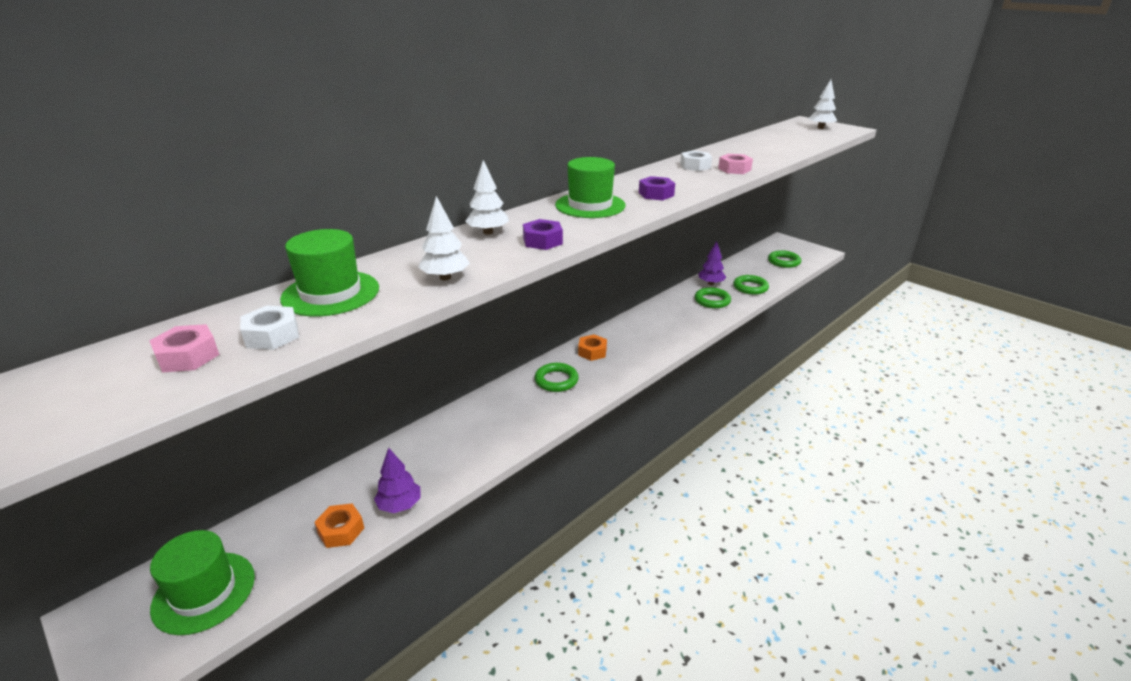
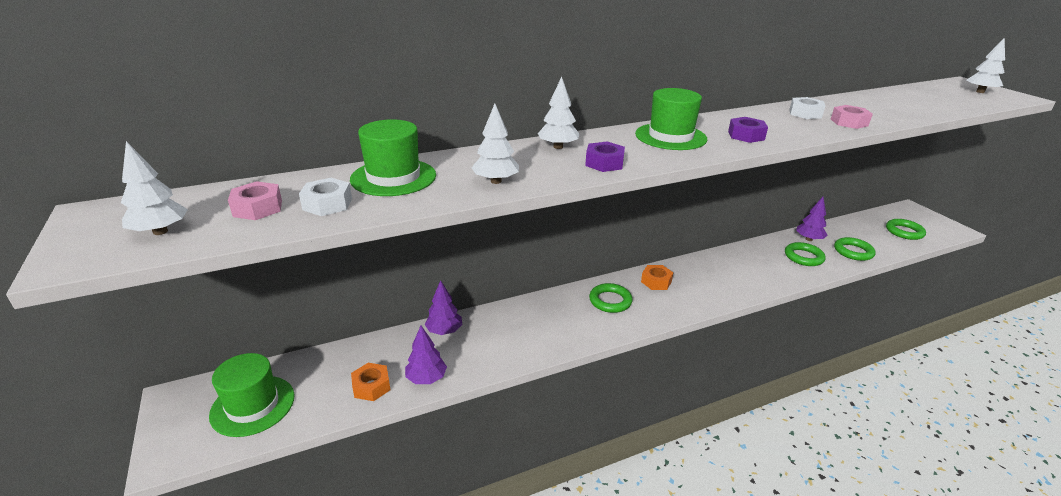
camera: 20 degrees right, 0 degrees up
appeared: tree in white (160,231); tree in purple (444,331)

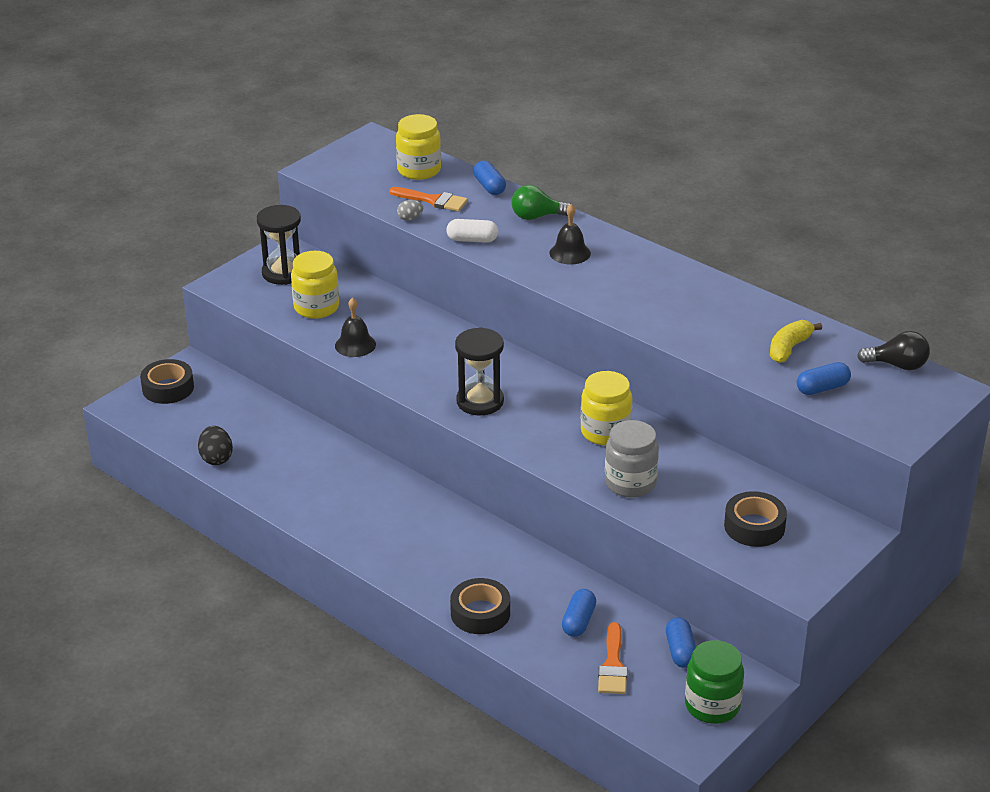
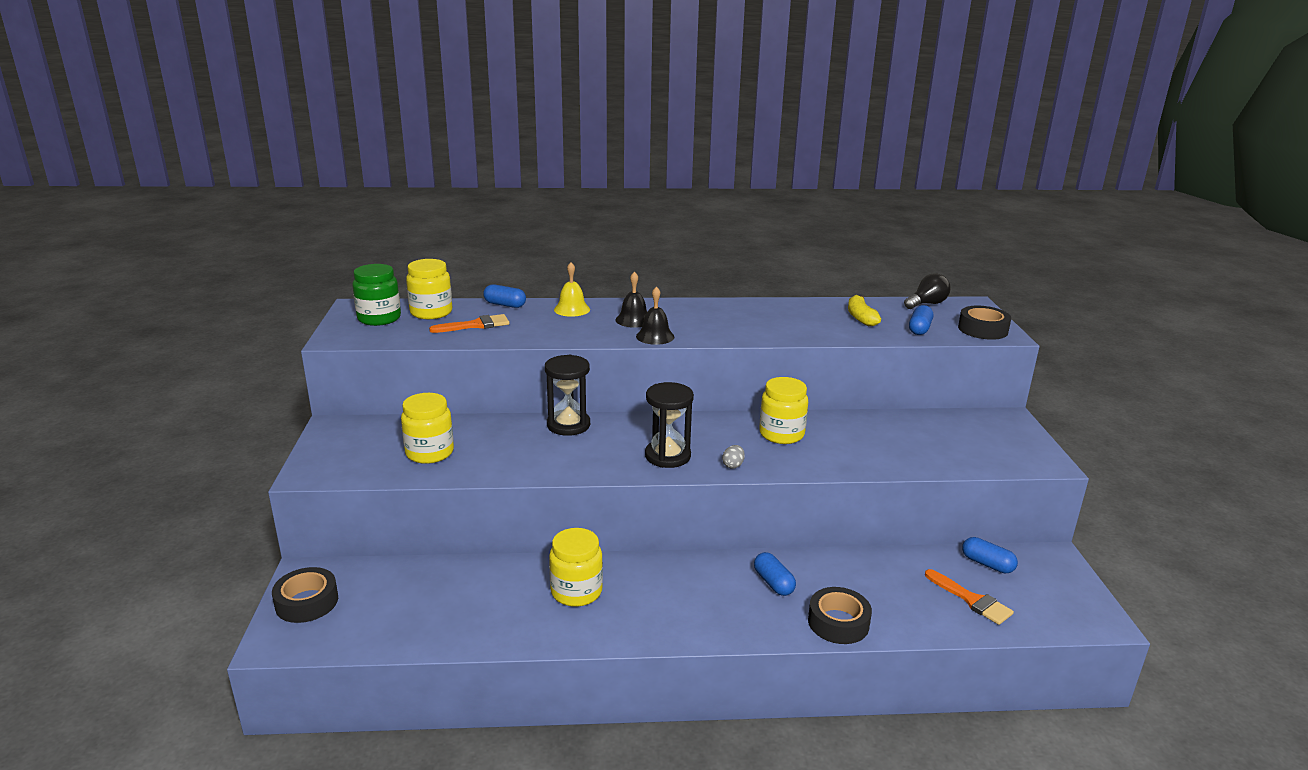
camera: 45 degrees left, 10 degrees down
missing: egg in black (216,458); capsule in white (472,240); jar in grey (630,483)
appeared: jar in yellow (576,592)
relocated: hourglass in black (283,273) to (568,425); bell in black (355,345) to (655,336); egg in grey (410,218) to (733,465); capsule in blue (578,621) to (773,583); jar in green (712,705) to (379,318); tape in black (754,526) to (982,329)
exchanged: light bulb in green (537,217) to bell in yellow (572,309)

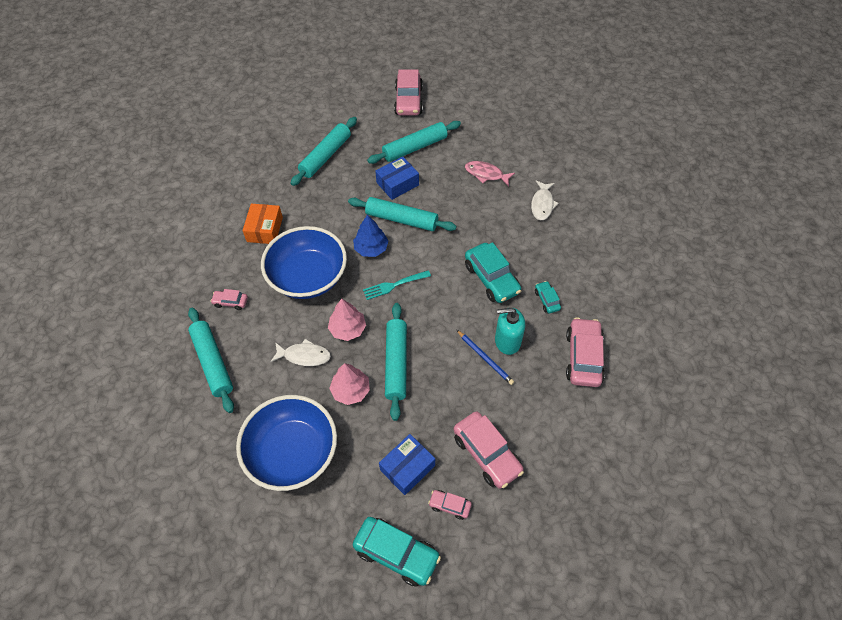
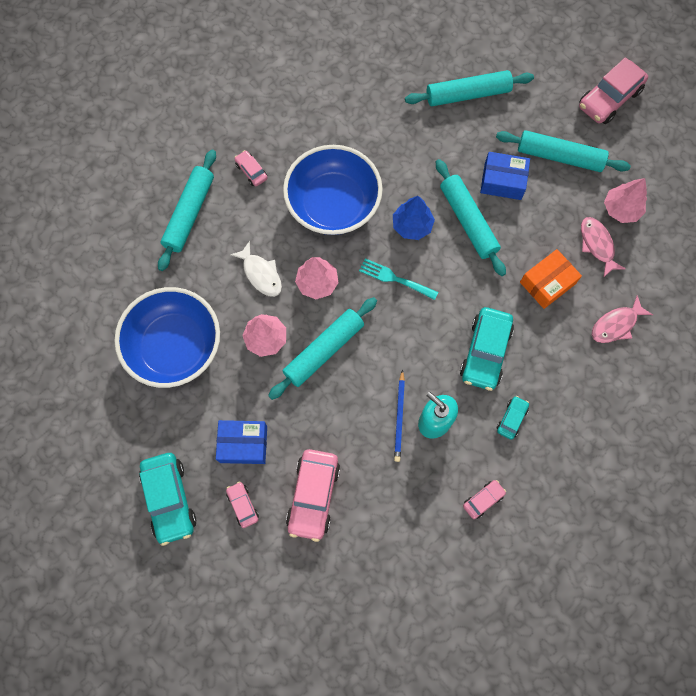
camera: 45 degrees right, 15 degrees up
appeared: tree in pink (621,209)
relocated: box in orange (265,229) to (547,283)
colour: fish in white (542,204) to fish in pink (616,325)
size: car in pink (583,357) = (483,500) x0.51

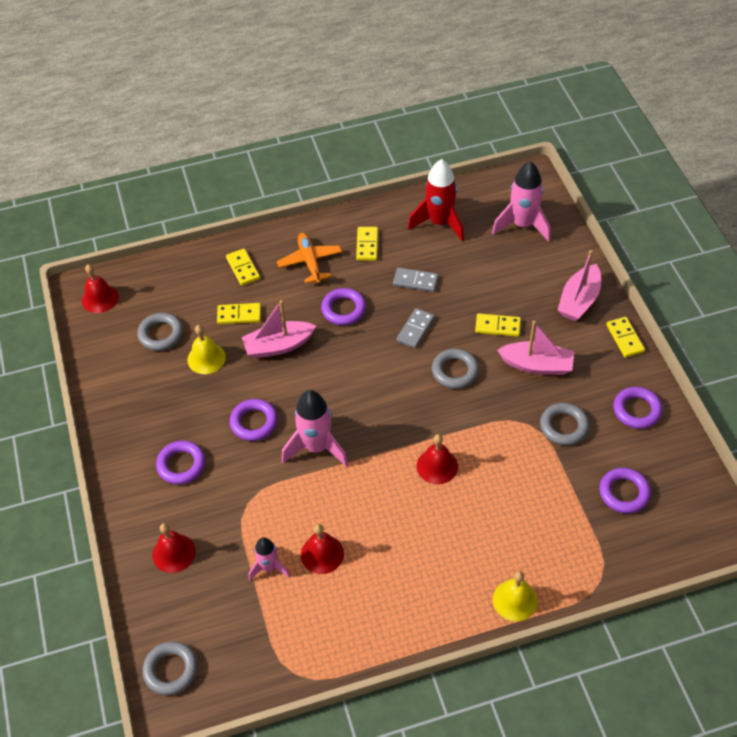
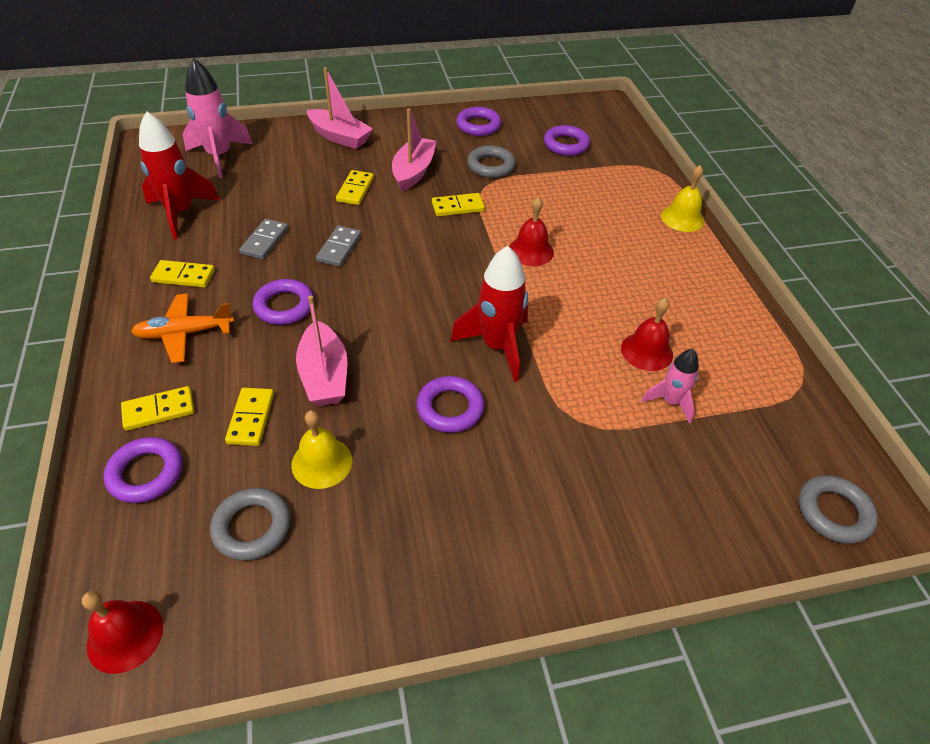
camera: 90 degrees left, 5 degrees down
missing: bell in red (174,553); ring in grey (455,371)
relocated: ring in purple (181,465) to (146,473); domino in yellow (625,338) to (458,207)
colour: rocket in pink (316,447) to rocket in red (497,346)
spun: domino in grey (415,329) = (339,248) 75 degrees clockwise

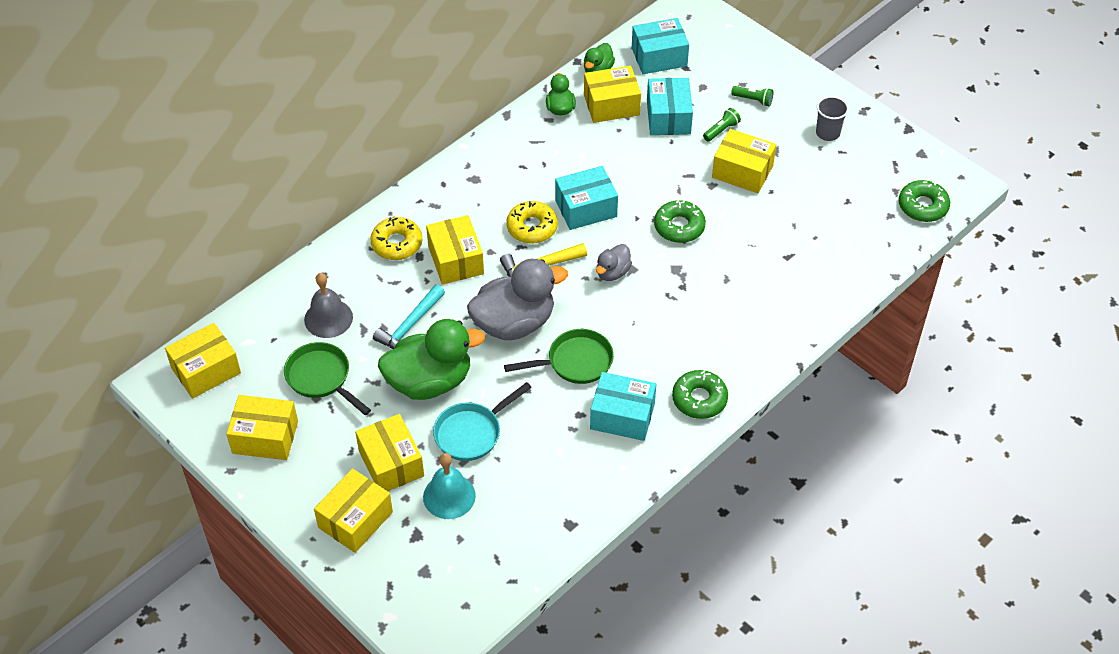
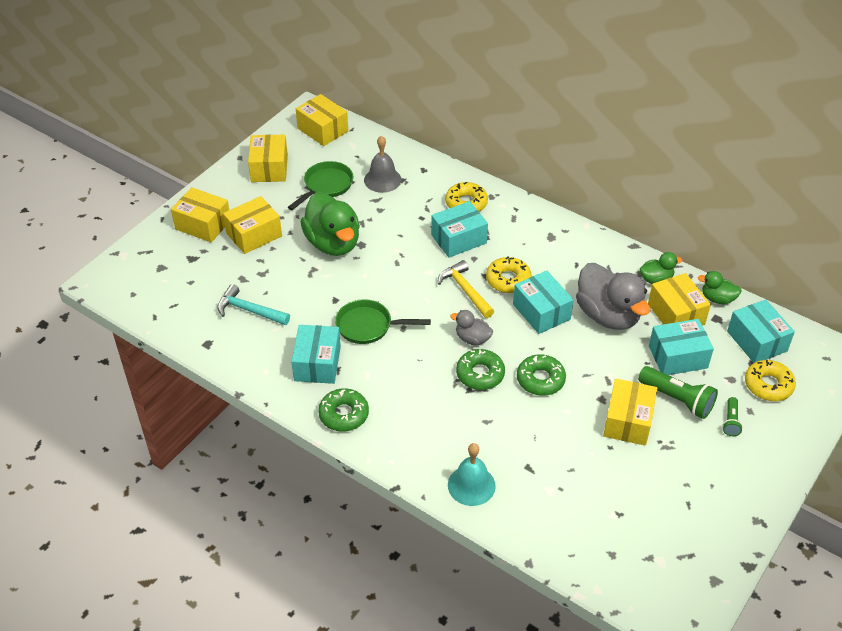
camera: 80 degrees right, 5 degrees down
missing: pan in turquoise (472,433); cup in grey (827,133)
appeared: donut in yellow (768,385)
relocated: hammer in turquoise (410,326) to (249,310); bell in turquoise (449,496) to (471,485); duck in grey (514,323) to (608,315); donut in green (923,206) to (480,374)
colour: box in yellow (456,260) to box in turquoise (458,239)
spun: pan in green (575,362) = (368,326) 120 degrees clockwise
size: flashlight in green (721,130) = (677,399) x1.82

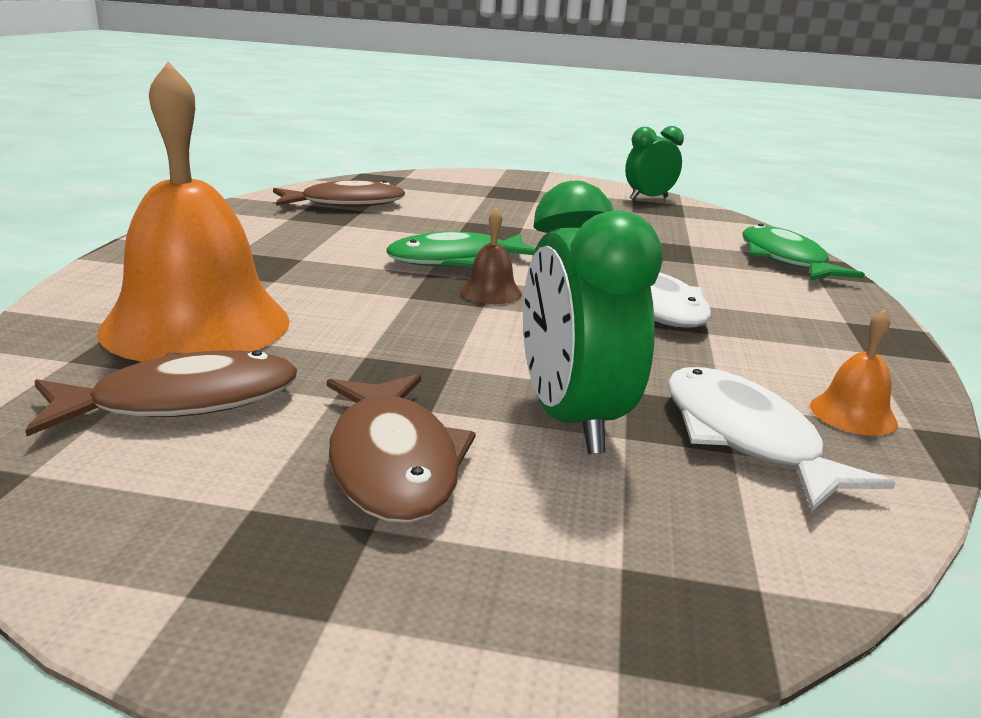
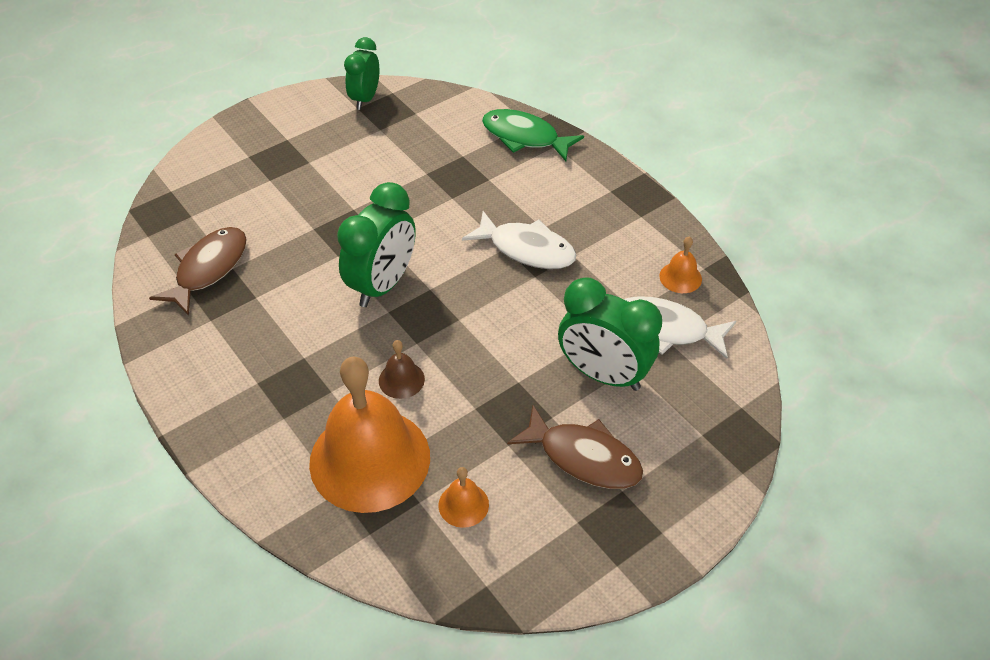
camera: 45 degrees left, 25 degrees up
relocated: bell in brown (490,292) to (401,380)
exchanged: fish in brown (183,401) to bell in orange (463,504); fish in green (456,261) to clock in green (382,285)

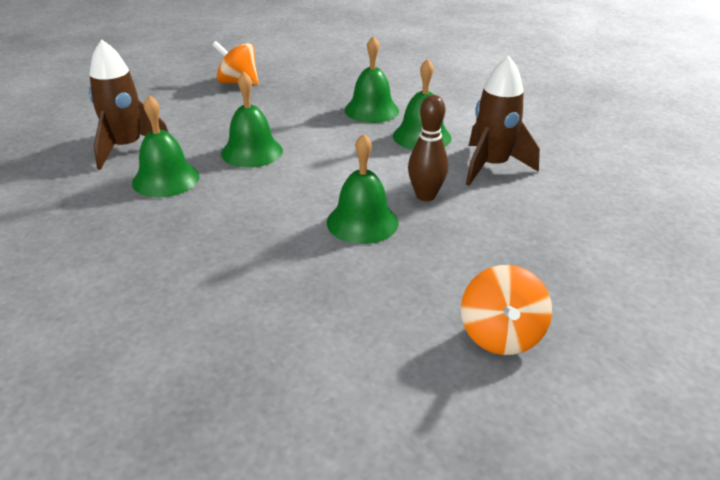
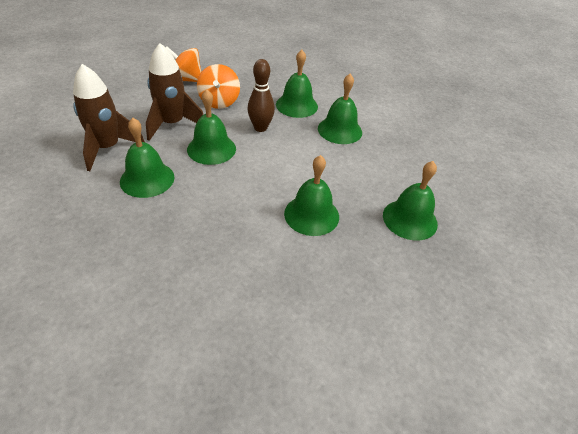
camera: 10 degrees left, 10 degrees up
appeared: bell in green (410,219)
relocated: bowling pin in brown (425,196) to (260,128); spinning top in orange (500,335) to (219,101); rocket in brown (491,166) to (172,124)

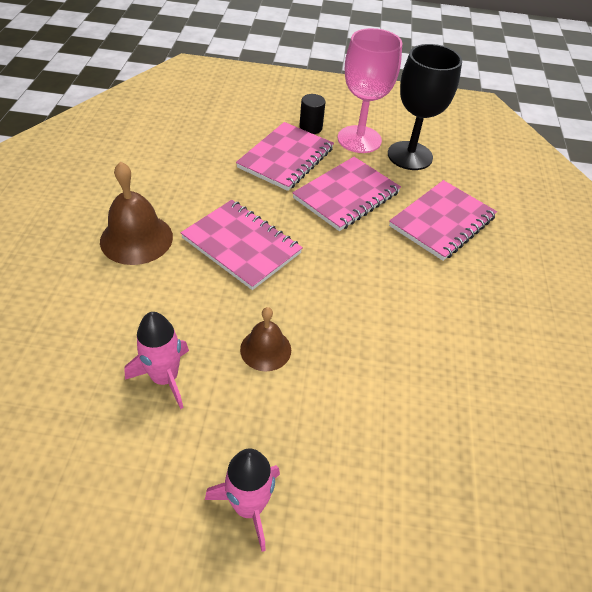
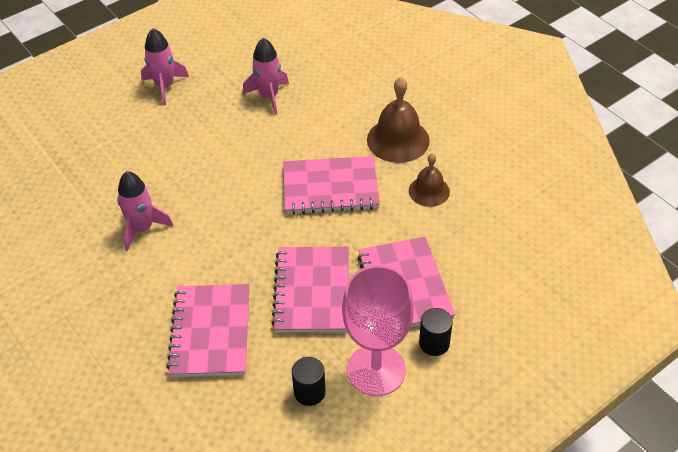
camera: 140 degrees right, 0 degrees up
appeared: rocket in pink (142,228)
relocated: bell in brown (265,349) to (429,191)
exchanged: goblet in black (410,156) to cylinder in black (309,392)

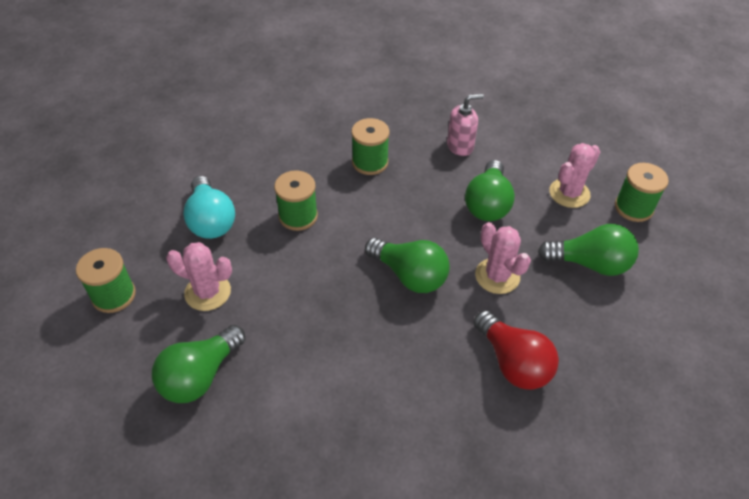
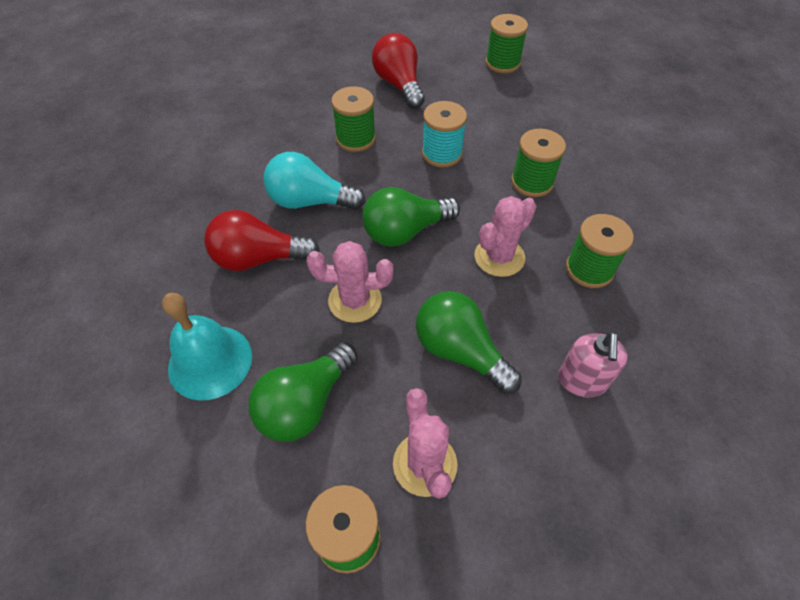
camera: 120 degrees right, 5 degrees up
appeared: bell in turquoise (210,361); spool in green (356,139); spool in turquoise (442,154)
relocated: cactus in pink (208,292) to (499,257); light bulb in turquoise (211,220) to (310,201)
colour: light bulb in green (200,375) to light bulb in red (399,85)

